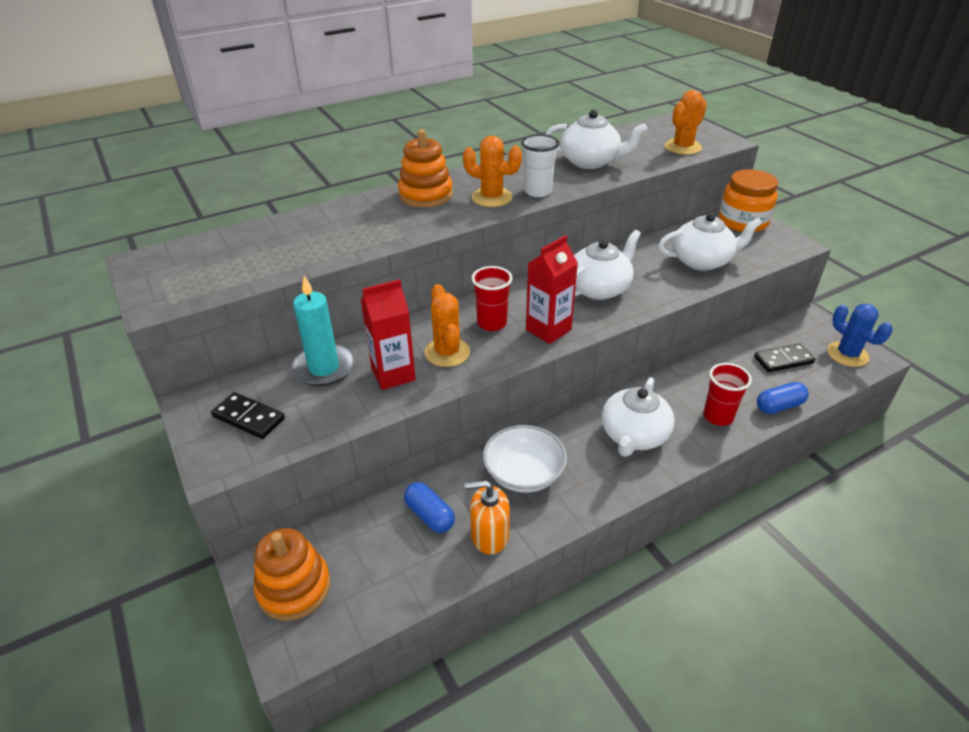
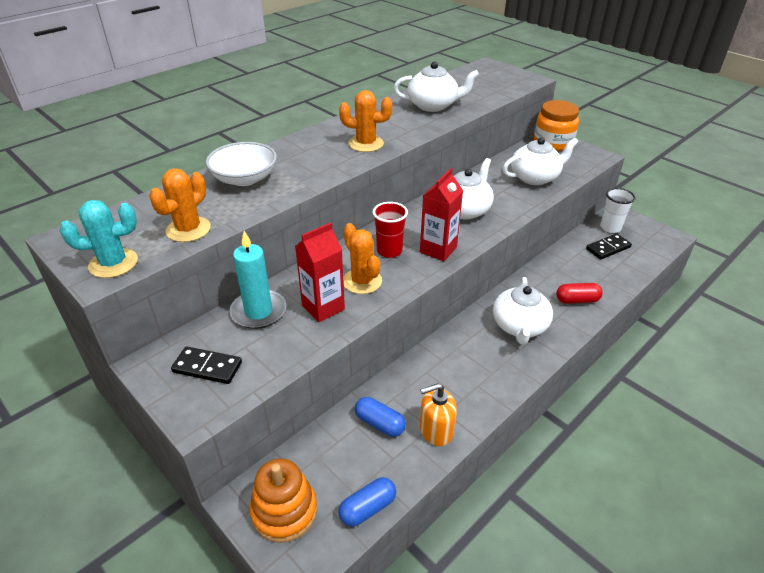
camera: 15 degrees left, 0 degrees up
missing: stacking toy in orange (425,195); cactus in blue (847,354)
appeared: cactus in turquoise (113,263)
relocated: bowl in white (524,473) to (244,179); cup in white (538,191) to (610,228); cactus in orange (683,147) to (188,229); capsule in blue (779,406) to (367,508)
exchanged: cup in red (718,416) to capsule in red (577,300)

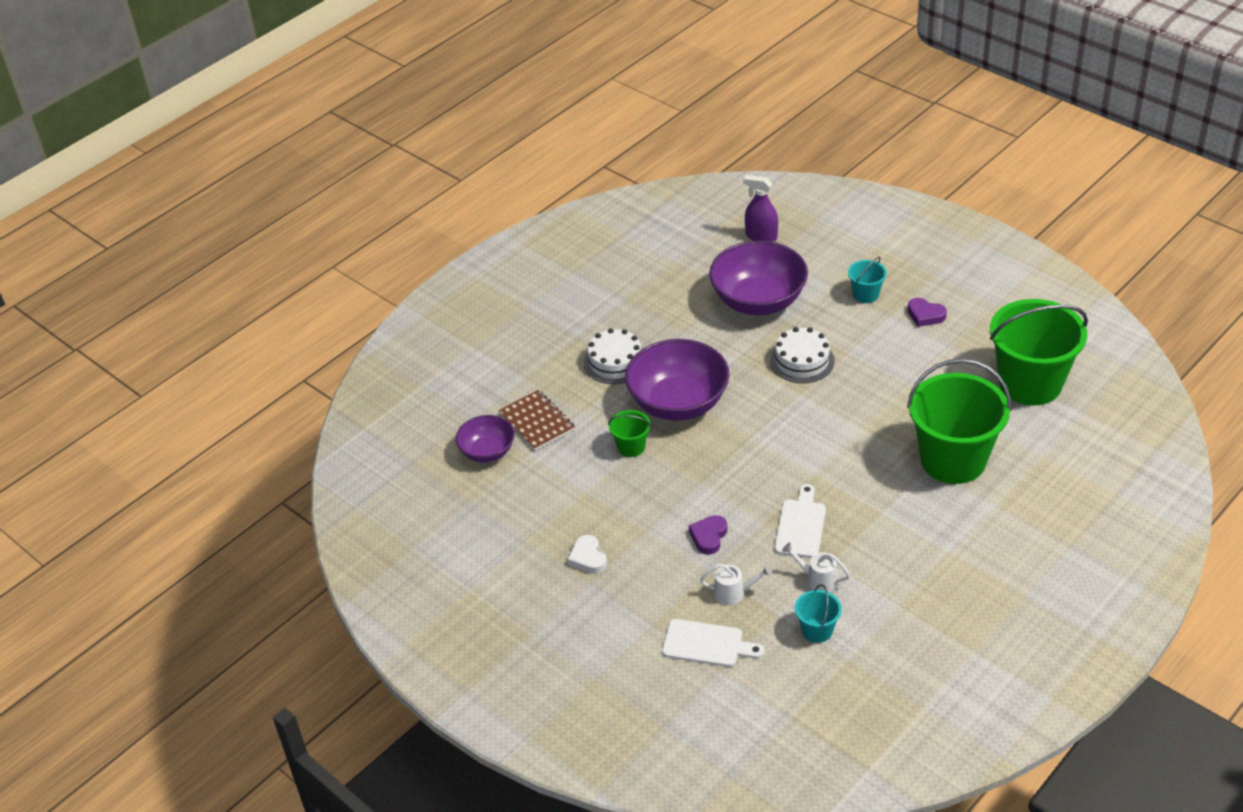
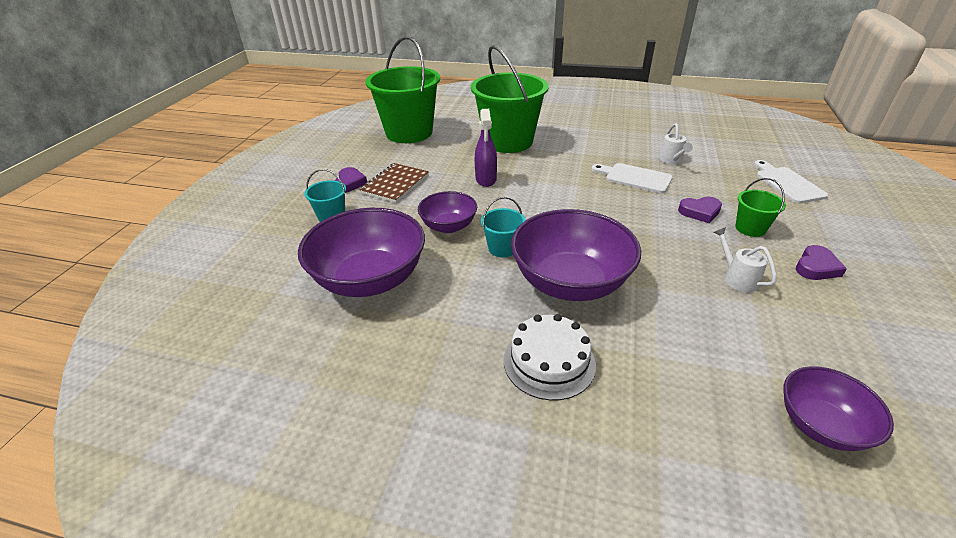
camera: 120 degrees left, 5 degrees down
relocated: notebook in brown (537,422) to (395,184); bucket in green (631,447) to (750,228); watering can in white (734,593) to (736,278); spray bottle in purple (761,236) to (486,179); bucket in turquoise (817,630) to (502,248)
exchanged: cake in white (802,360) to bowl in purple (448,226)
colour: heart in white (588,558) to heart in purple (816,267)
spun: cutting board in white (801,525) = (634,178) 45 degrees clockwise

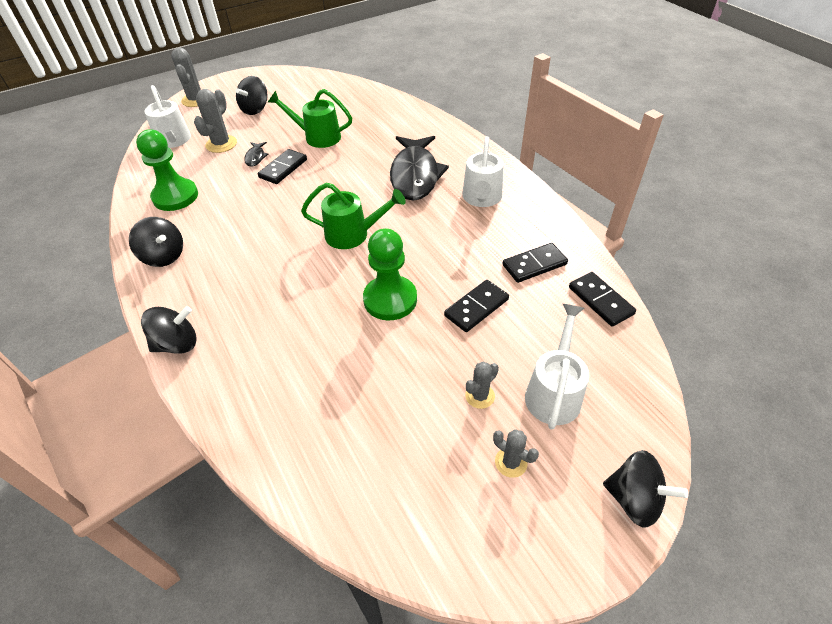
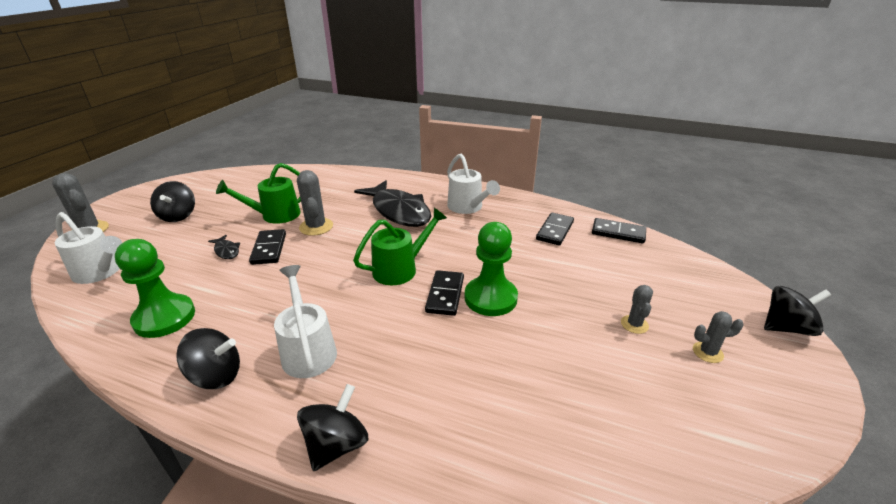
camera: 40 degrees left, 15 degrees down
relocated: cactus in grey (221,144) to (316,227); domino in black (476,307) to (445,295); watering can in white (554,391) to (307,349)

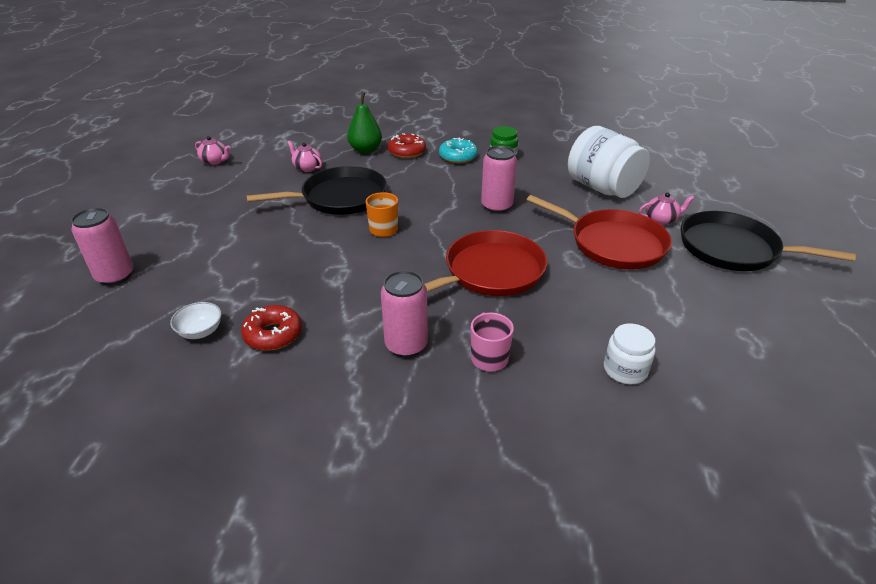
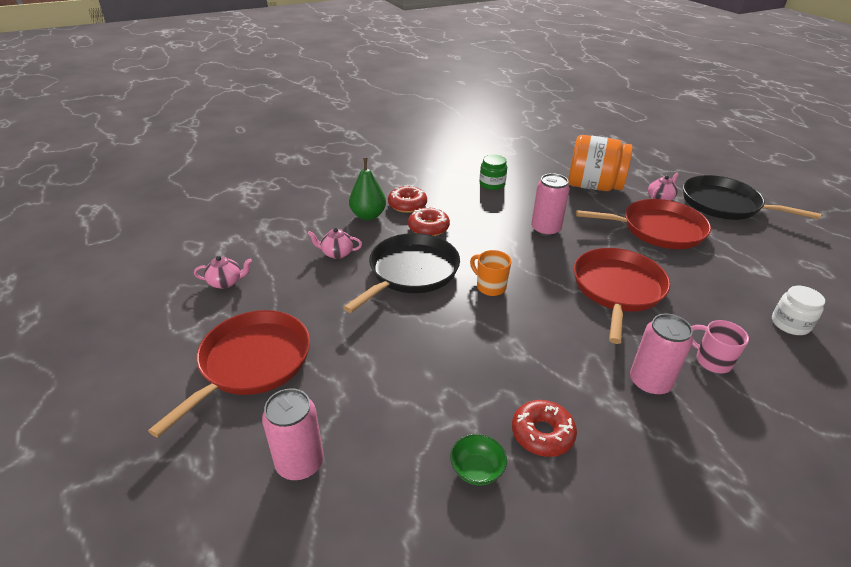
camera: 35 degrees left, 0 degrees up
missing: donut in turquoise (458,157)
appeared: pan in red (251,363); donut in red (428,227)
colour: bowl in white (200,331) to bowl in green (477,470); jar in white (602,188) to jar in orange (593,186)
spun: pan in black (733,249) = (724,204) 45 degrees clockwise

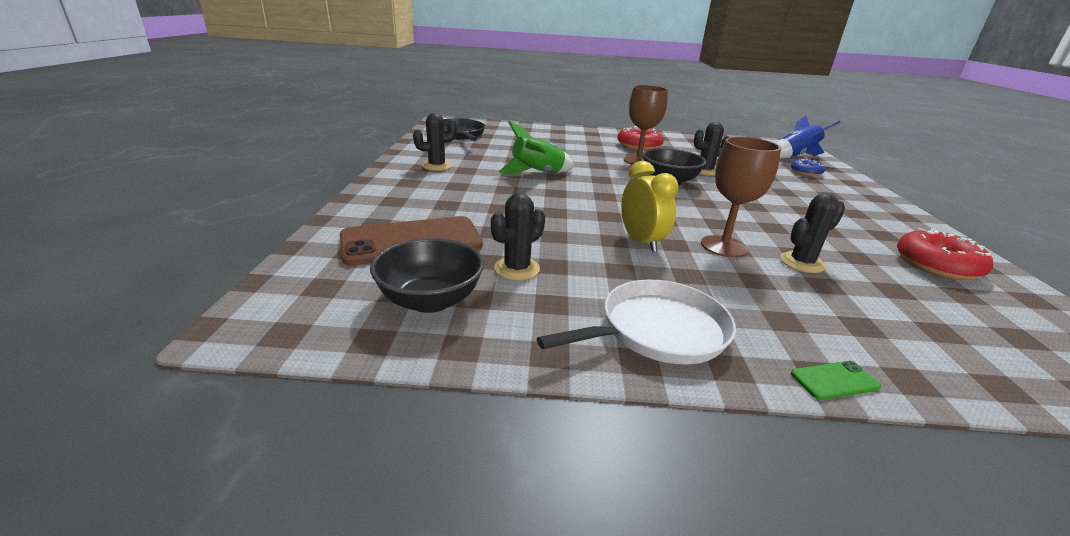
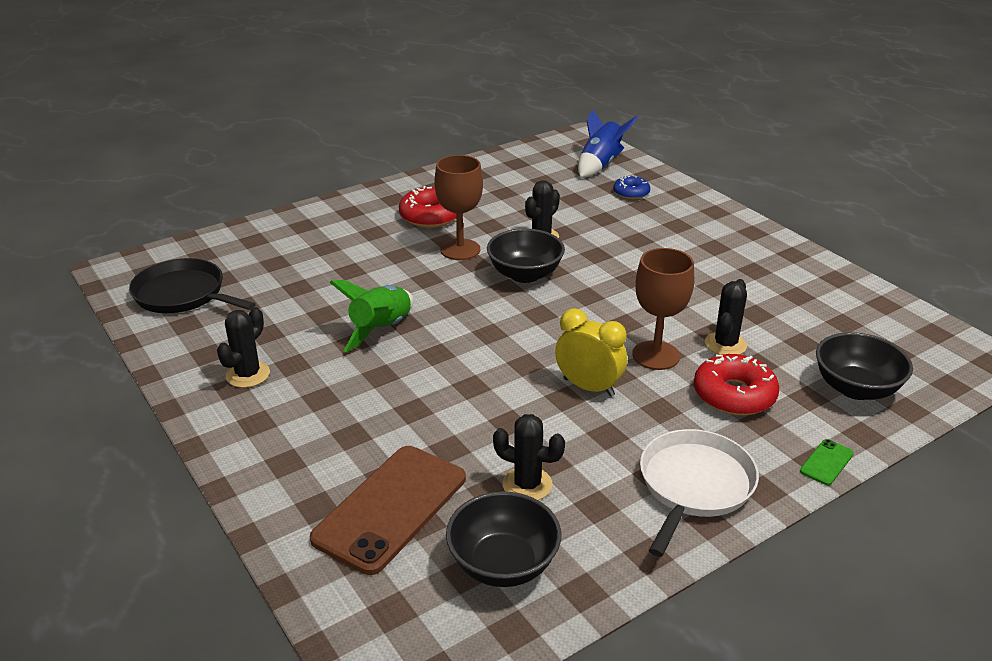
camera: 35 degrees left, 5 degrees up
appeared: bowl in black (856,388)
relocated: donut in red (937,265) to (734,395)
spun: cactus in black (517,269) = (527,484) 75 degrees counterclockwise

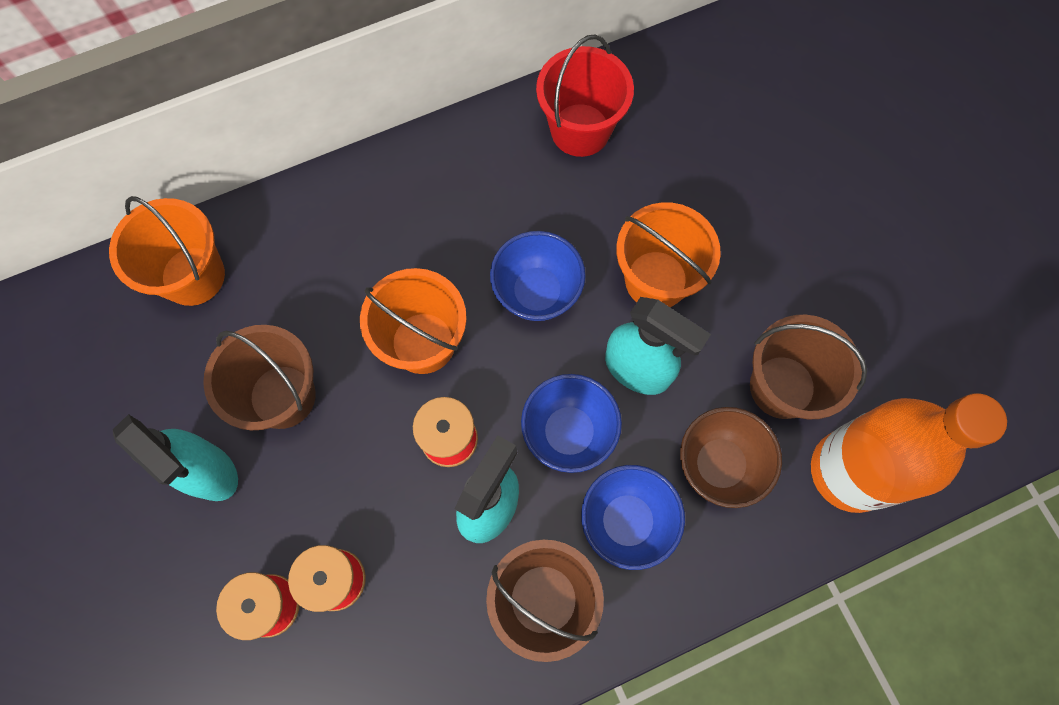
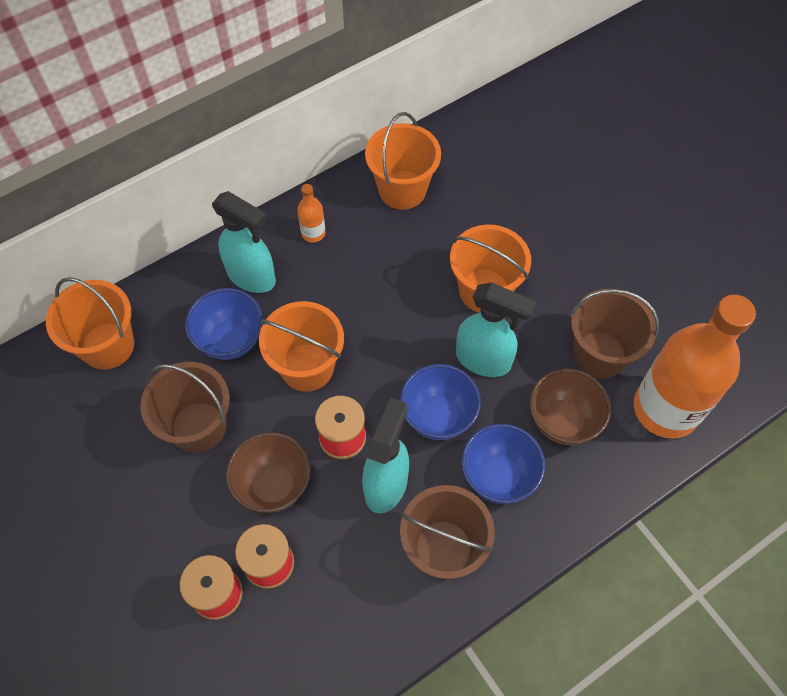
camera: 10 degrees left, 10 degrees down
appeared: bowl in brown (273,485); bottle in orange (313,233)
relocated: spray bottle in turquoise (210,472) to (252,277); bowl in blue (537,292) to (230,340)
colour: bucket in red (580,130) to bucket in orange (402,190)

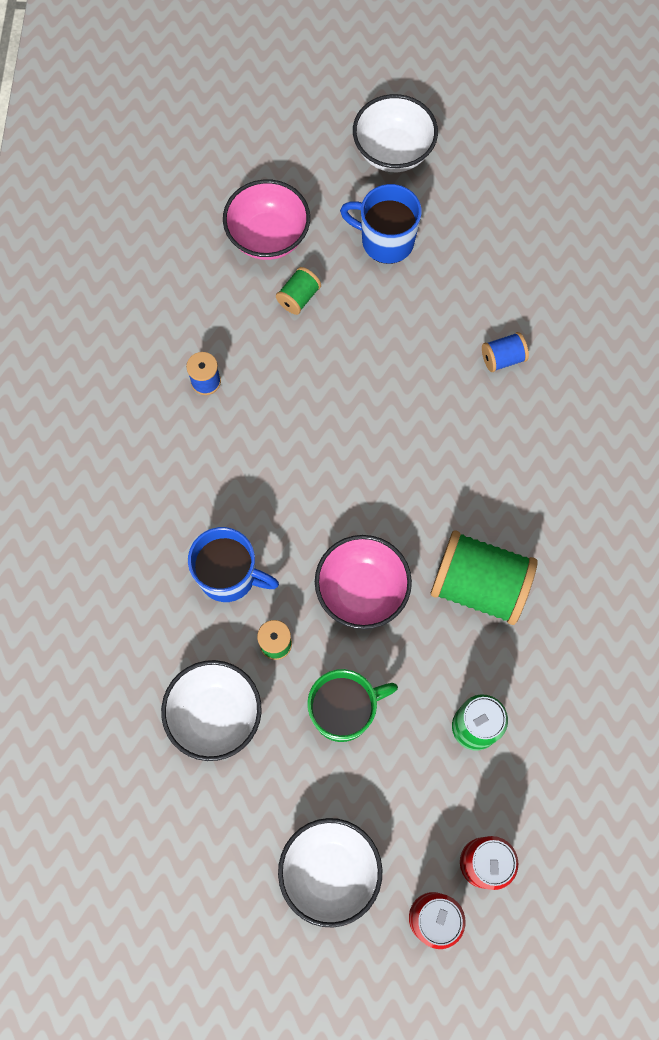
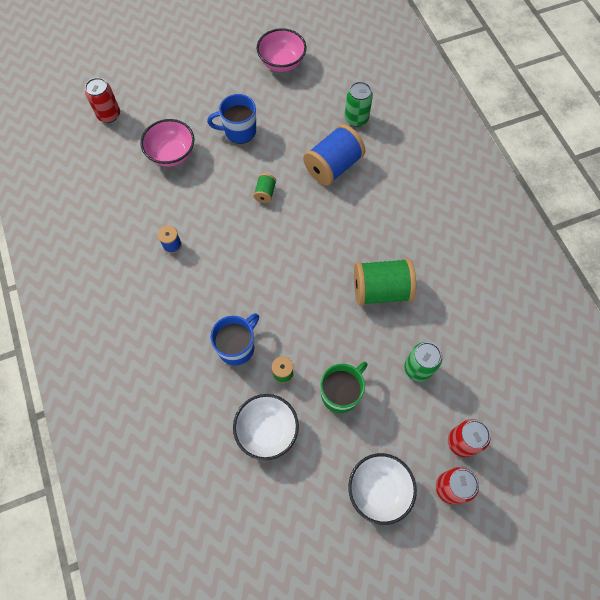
camera: 25 degrees left, 5 degrees down
missing: bowl in white (393,152)
appeared: can in red (109,115); can in green (356,118)
relocated: spool in green (298,297) to (265,193); bowl in pink (362,590) to (282,63)
spun: mug in blue (229,576) = (237,347) 45 degrees counterclockwise
size: spool in blue (502,358) = (333,166) x2.14

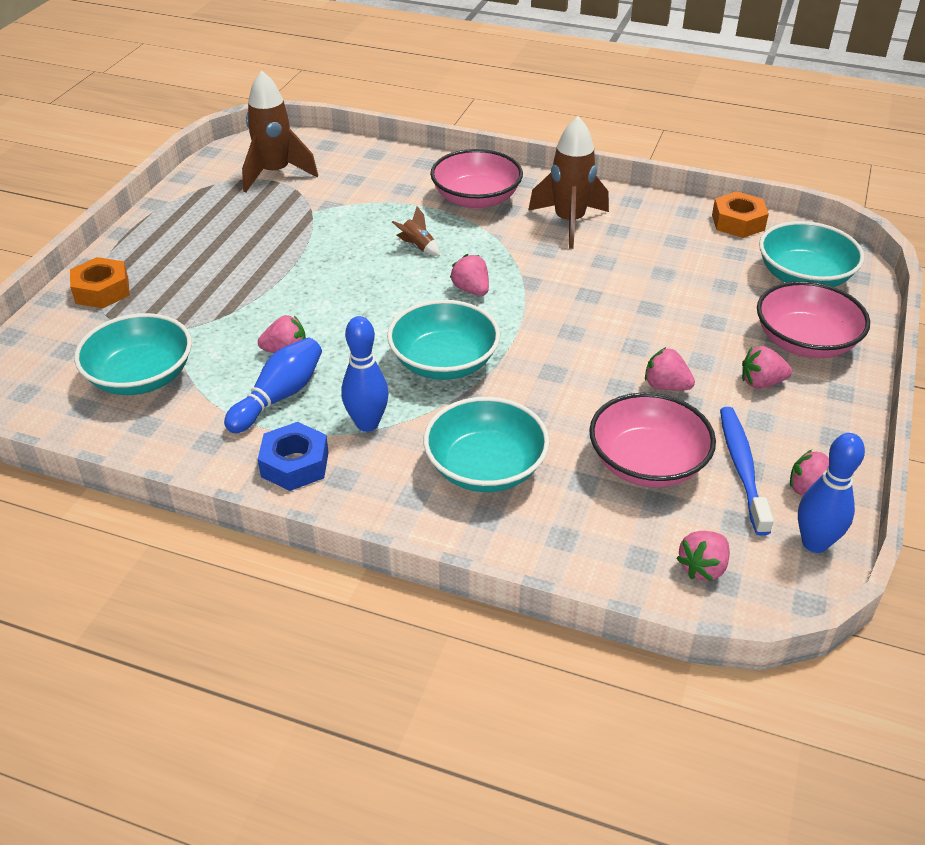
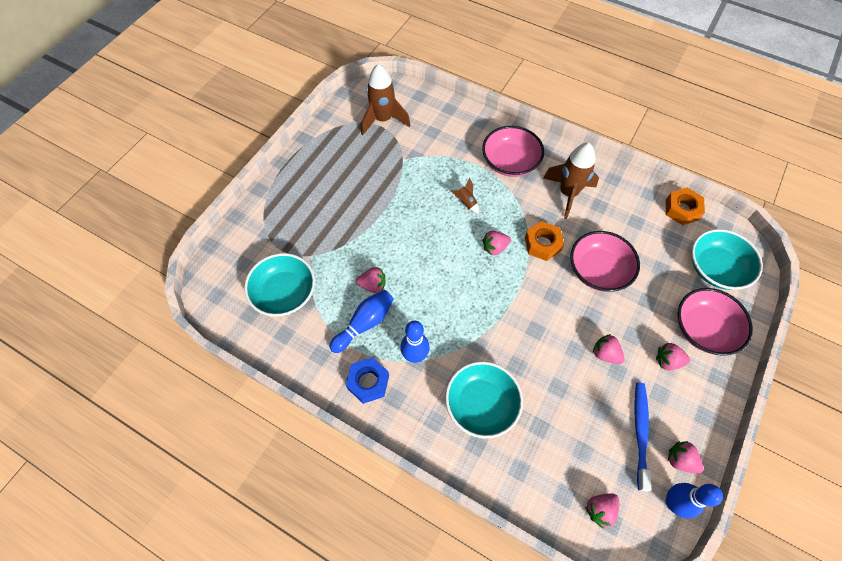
camera: 10 degrees right, 20 degrees up
missing: bowl in turquoise (444,362)
relocated: nut in orange (102,290) to (542,244); bowl in pink (647,463) to (598,270)
spun: strawberry in pink (471,290) = (494,248) 90 degrees counterclockwise

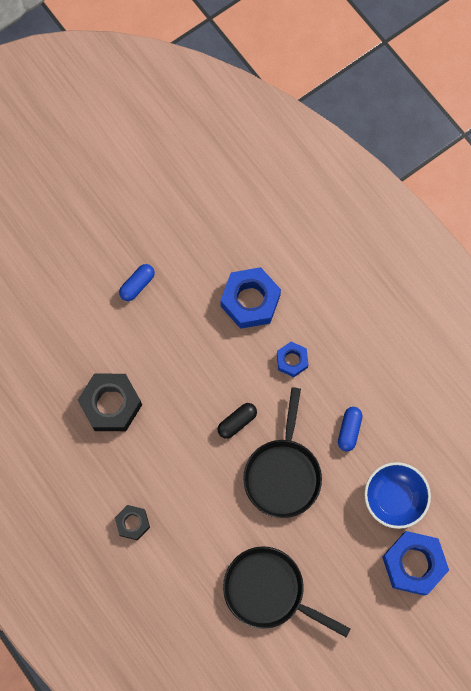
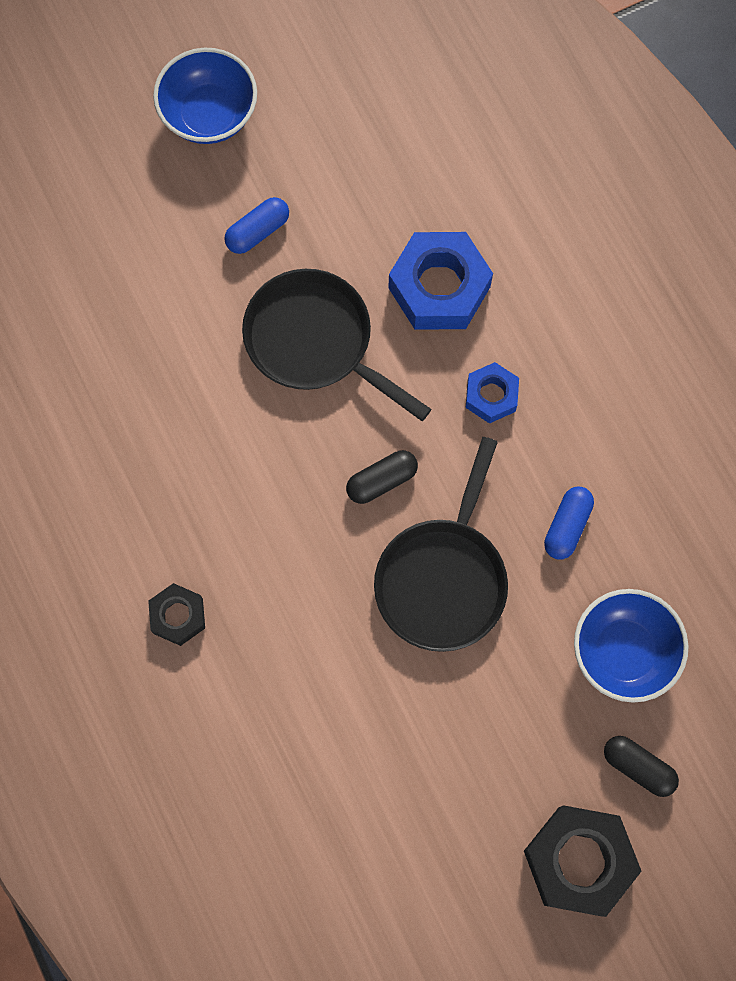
camera: 10 degrees right, 0 degrees up
appeared: bowl in blue (209,114)
relocated: nut in black (111,404) to (579,861); pan in black (269,590) to (315,341)
exchanged: nut in blue (413,564) to capsule in black (638,767)

